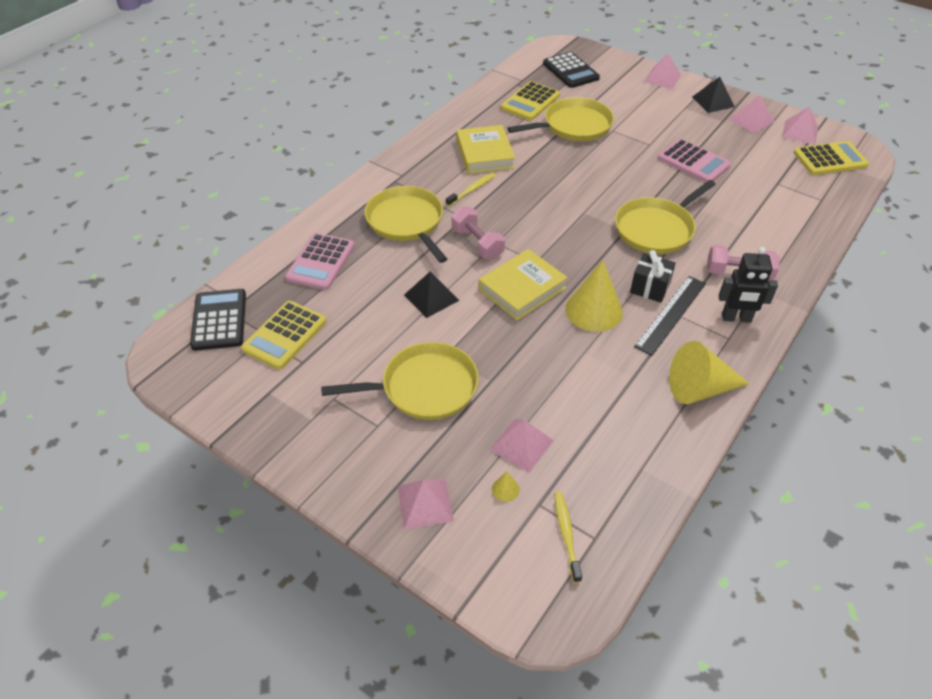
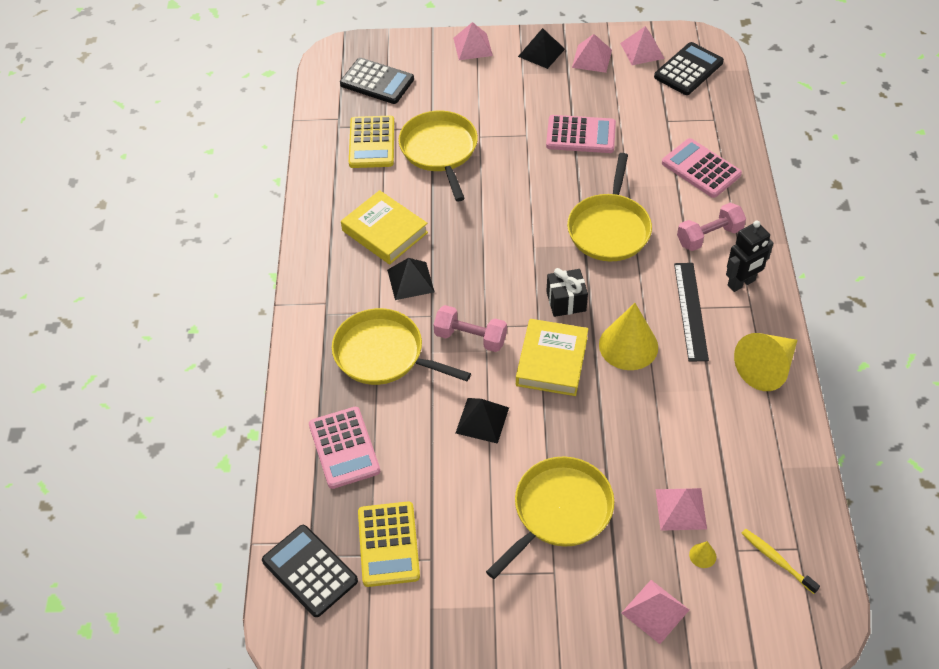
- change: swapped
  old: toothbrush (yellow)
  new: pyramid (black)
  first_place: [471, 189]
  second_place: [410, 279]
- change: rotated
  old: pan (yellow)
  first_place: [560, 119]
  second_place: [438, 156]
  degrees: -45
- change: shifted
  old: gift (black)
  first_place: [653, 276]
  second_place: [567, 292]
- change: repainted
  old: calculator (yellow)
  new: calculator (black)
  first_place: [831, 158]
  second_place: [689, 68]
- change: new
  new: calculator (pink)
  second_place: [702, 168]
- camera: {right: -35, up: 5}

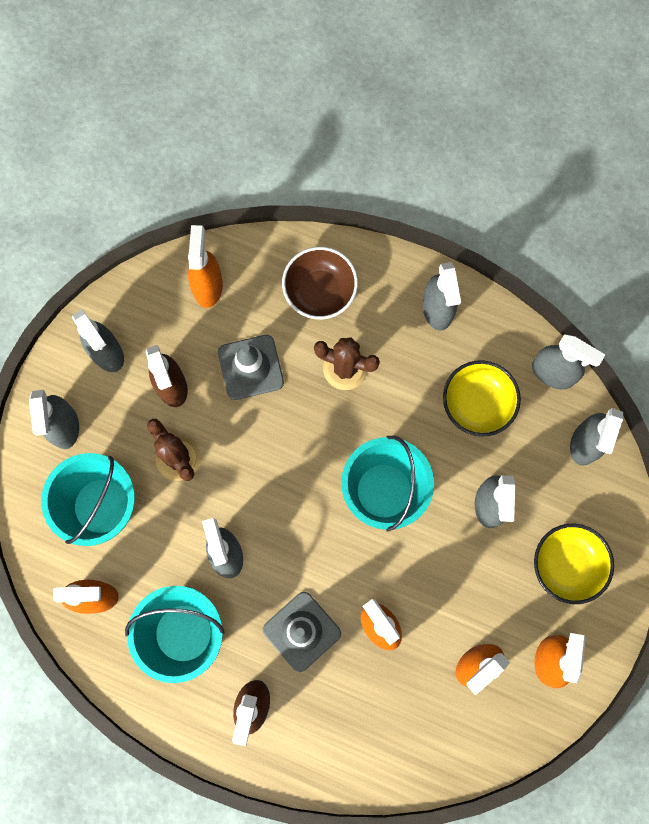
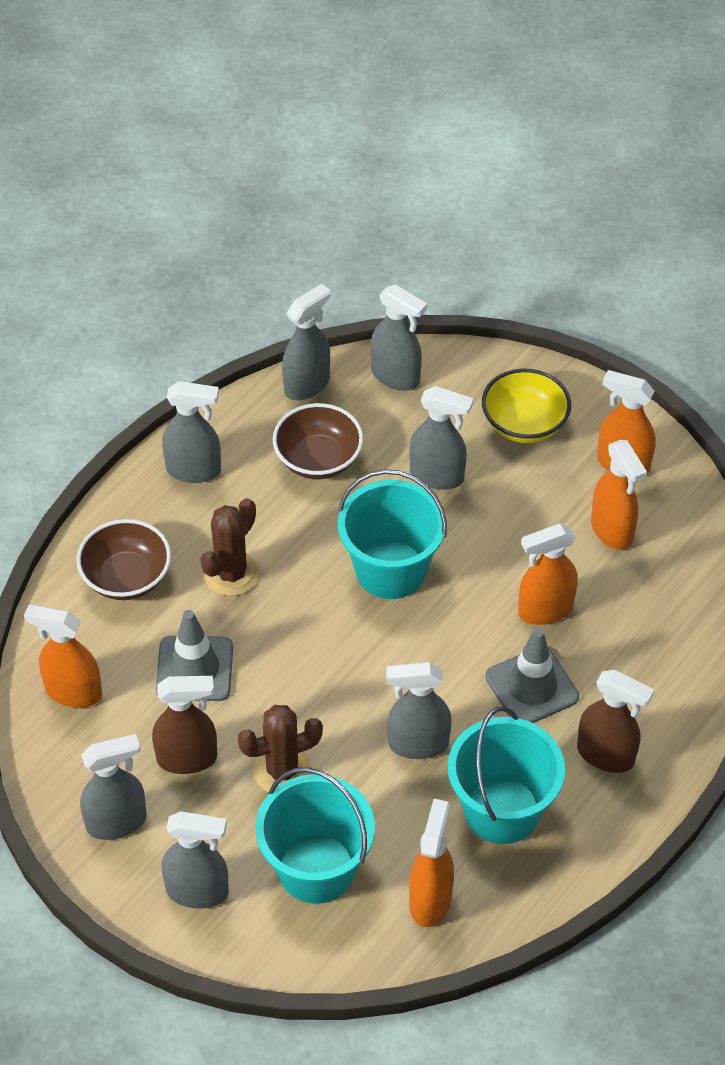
- change: repainted
  old: bowl (yellow)
  new: bowl (brown)
  first_place: [482, 398]
  second_place: [318, 441]
- camera: {right: -75, up: -25}

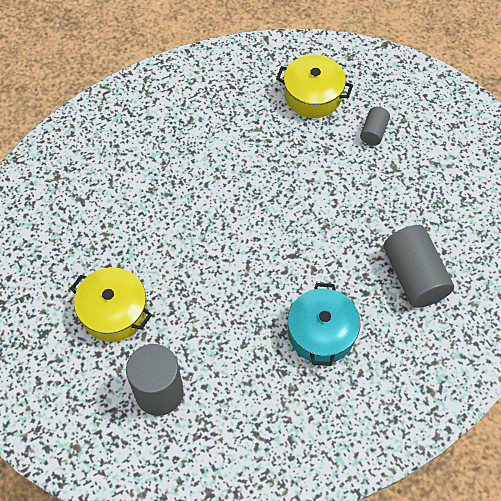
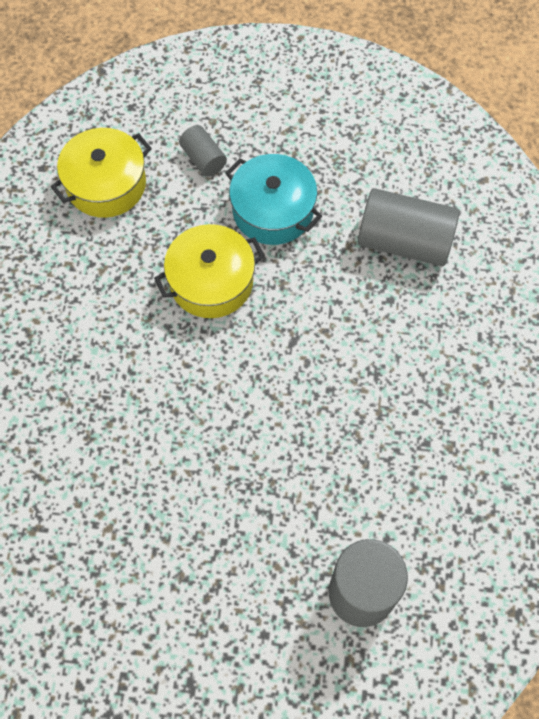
- change: shifted
  old: pot (yellow)
  first_place: [111, 304]
  second_place: [209, 271]
- change: shifted
  old: pot (turquoise)
  first_place: [324, 324]
  second_place: [273, 199]
- camera: {right: -55, up: 5}

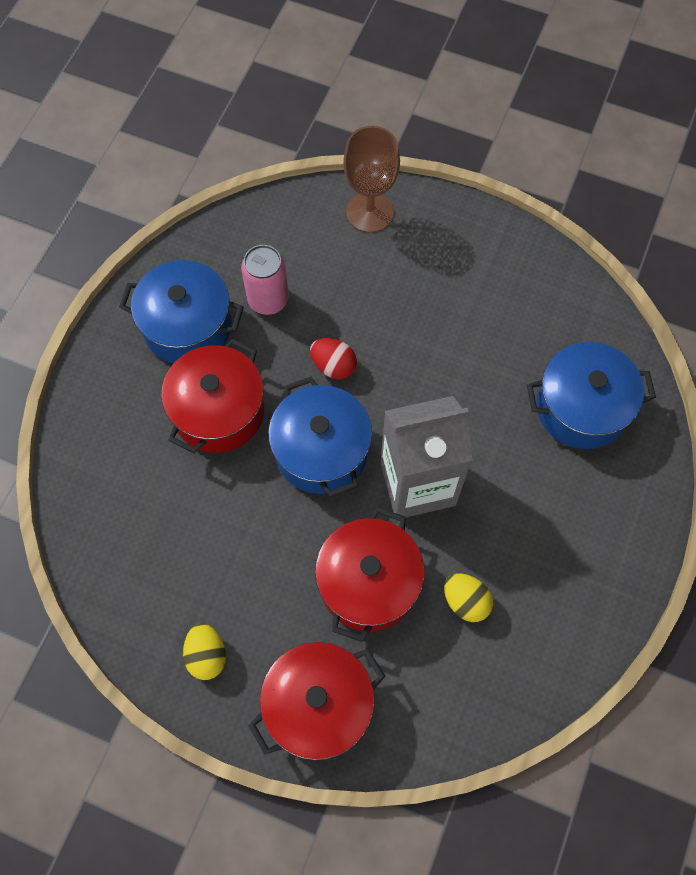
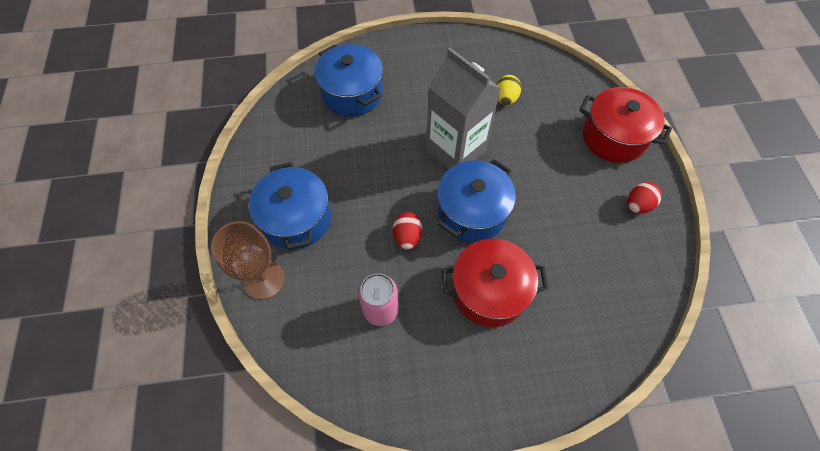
- change: shifted
  old: pot (blue)
  first_place: [181, 311]
  second_place: [290, 206]
- change: repainted
  old: egg (yellow)
  new: egg (red)
  first_place: [204, 651]
  second_place: [645, 198]
- change: gone
  old: pot (red)
  first_place: [370, 574]
- camera: {right: -120, up: -5}

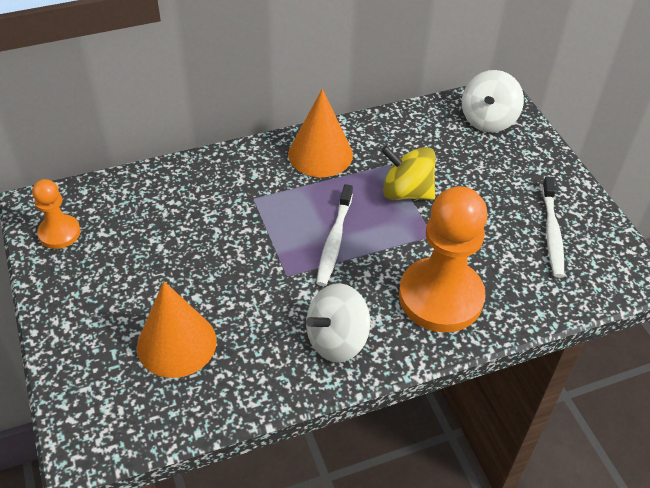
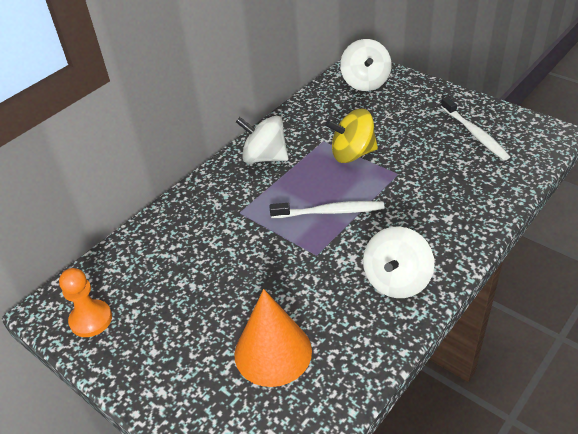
- change: swapped
  old: cone (orange)
  new: spinning top (white)
  first_place: [320, 133]
  second_place: [262, 139]
- change: rotated
  old: toothbrush (white)
  first_place: [334, 235]
  second_place: [327, 209]
  degrees: -75
- change: gone
  old: pawn (orange)
  first_place: [443, 259]
- camera: {right: -25, up: -5}

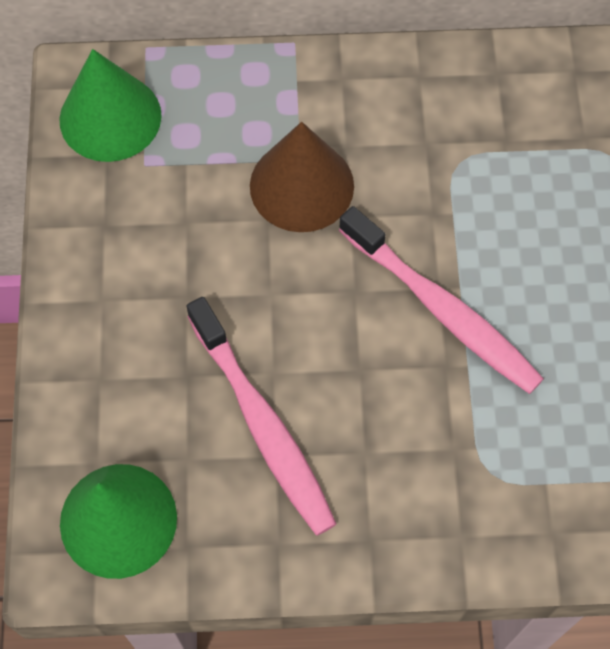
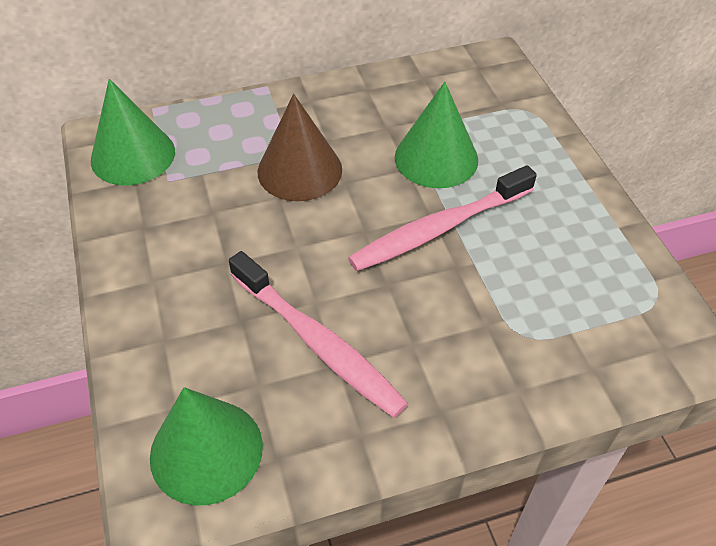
- change: rotated
  old: toothbrush (pink)
  first_place: [441, 300]
  second_place: [442, 218]
  degrees: 120
- change: new
  new: cone (green)
  second_place: [436, 135]
- camera: {right: -15, up: -15}

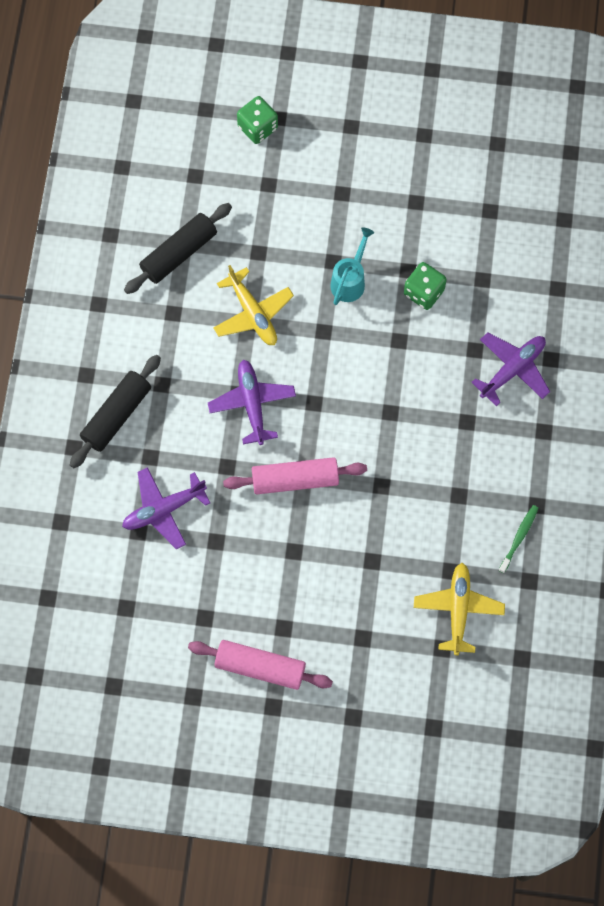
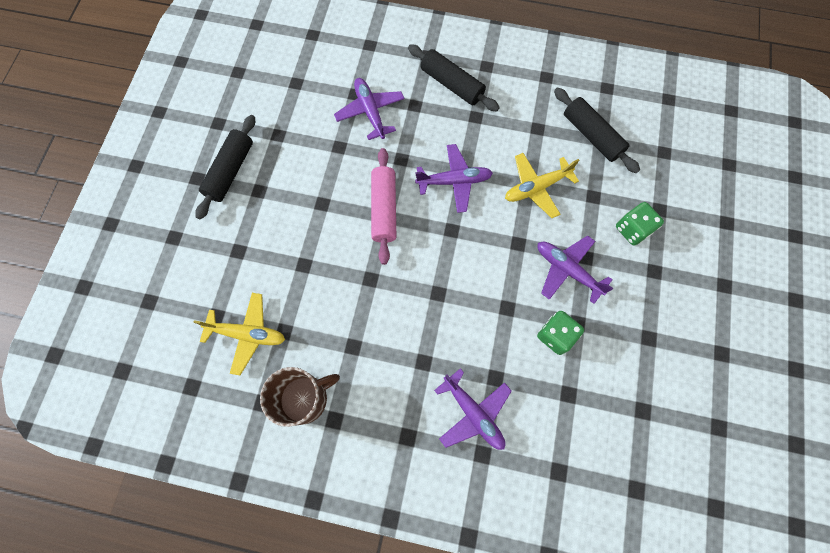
- change: repainted
  old: rolling pin (pink)
  new: rolling pin (black)
  first_place: [260, 665]
  second_place: [225, 167]
- change: swapped
  old: toothbrush (green)
  new: mug (brown)
  first_place: [518, 539]
  second_place: [300, 397]
- change: swapped
  old: watering can (turquoise)
  new: plane (purple)
  first_place: [352, 266]
  second_place: [576, 269]
- change: shifted
  old: dice (green)
  first_place: [257, 120]
  second_place: [640, 223]
- camera: {right: 95, up: 0}

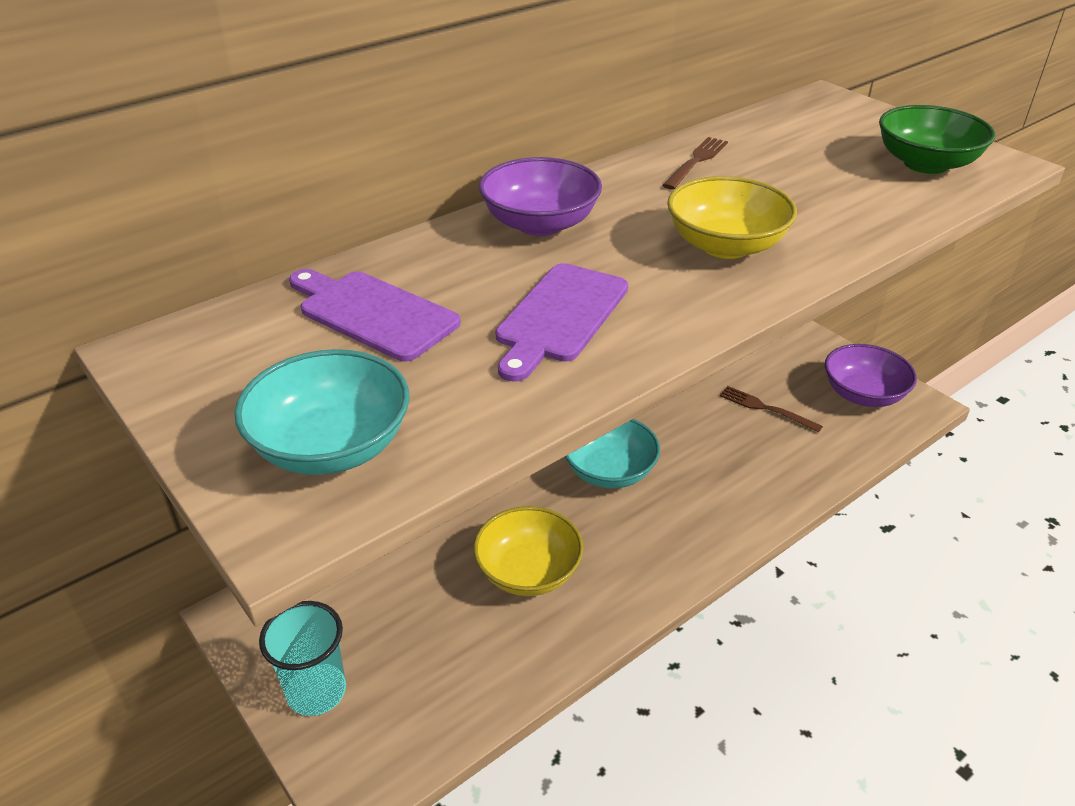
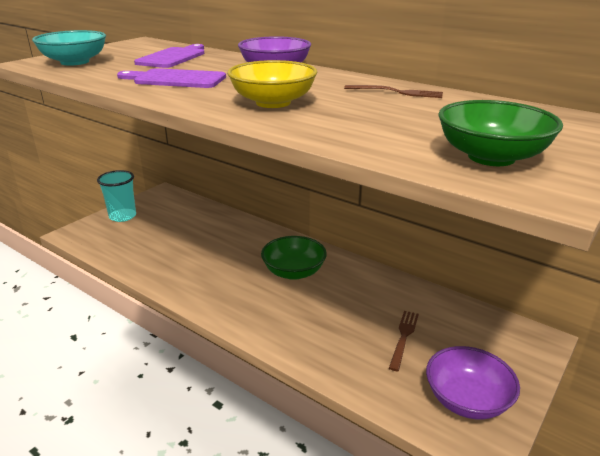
- change: repainted
  old: bowl (turquoise)
  new: bowl (green)
  first_place: [612, 454]
  second_place: [294, 258]
- change: gone
  old: bowl (yellow)
  first_place: [529, 551]
- camera: {right: 75, up: -10}

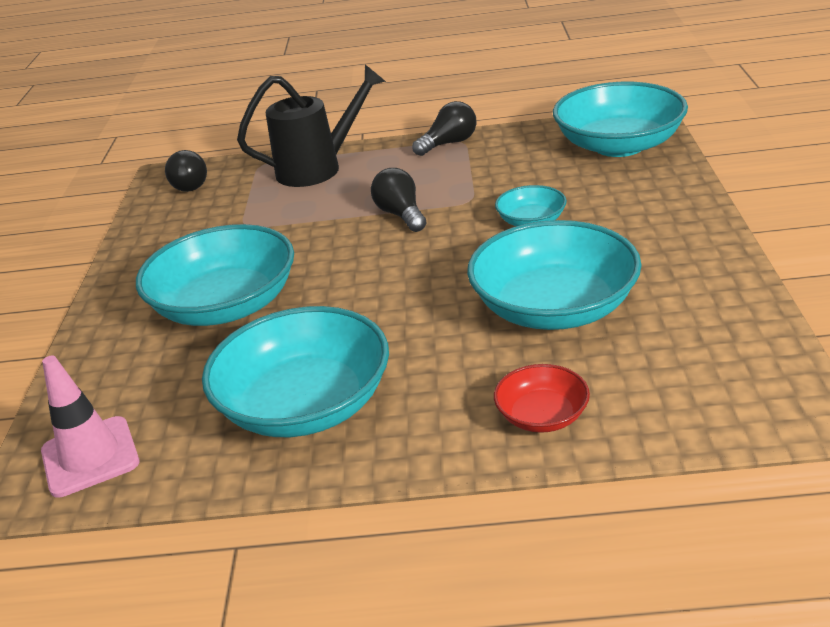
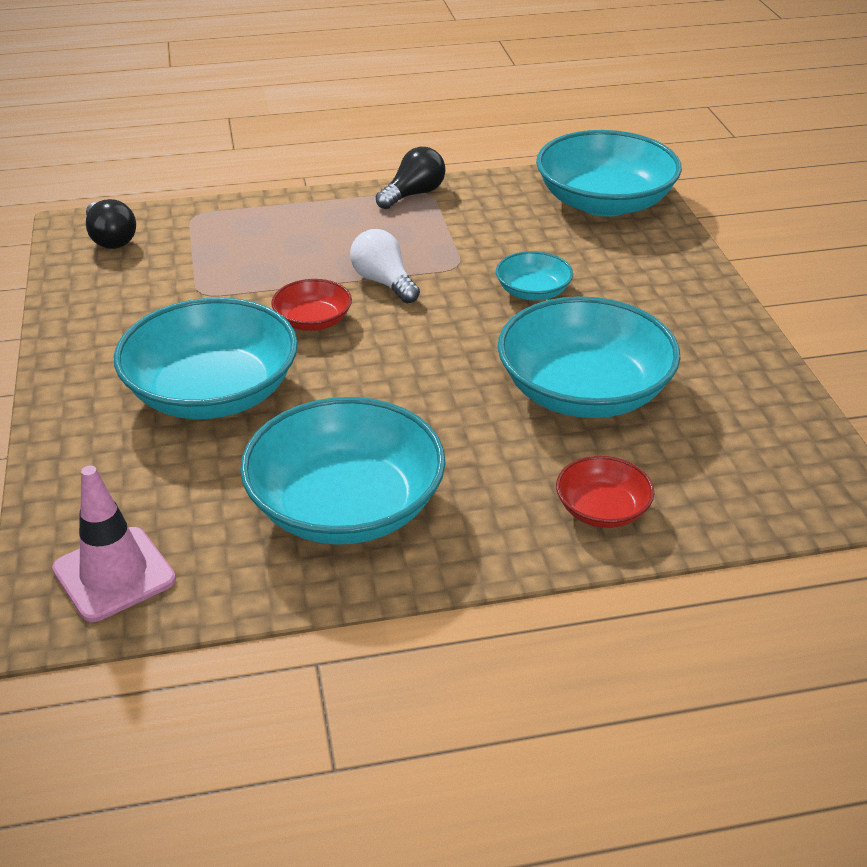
- change: new
  new: bowl (red)
  second_place: [311, 305]
- change: repainted
  old: light bulb (black)
  new: light bulb (white)
  first_place: [399, 200]
  second_place: [385, 266]
- change: gone
  old: watering can (black)
  first_place: [311, 125]
- camera: {right: -15, up: 5}

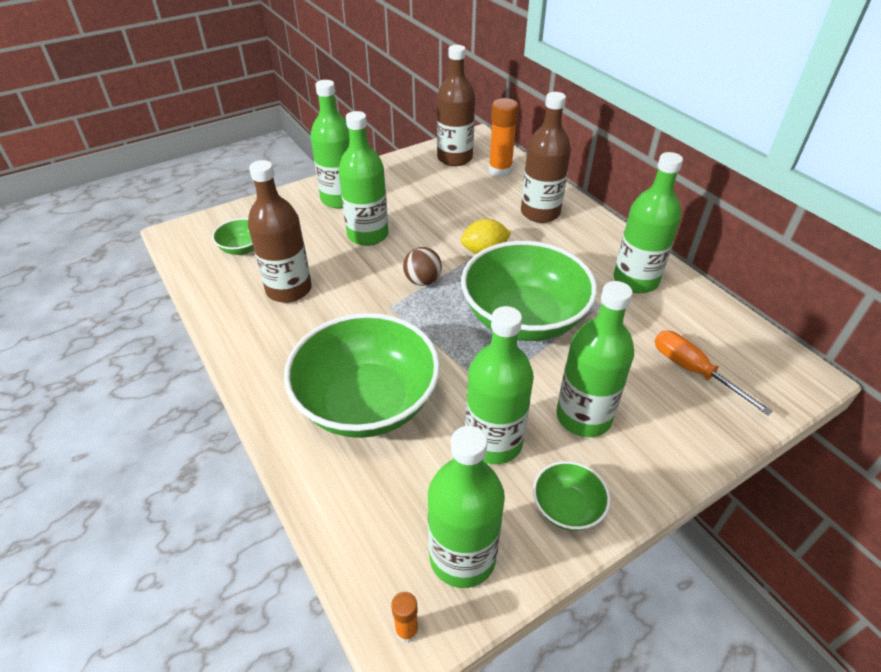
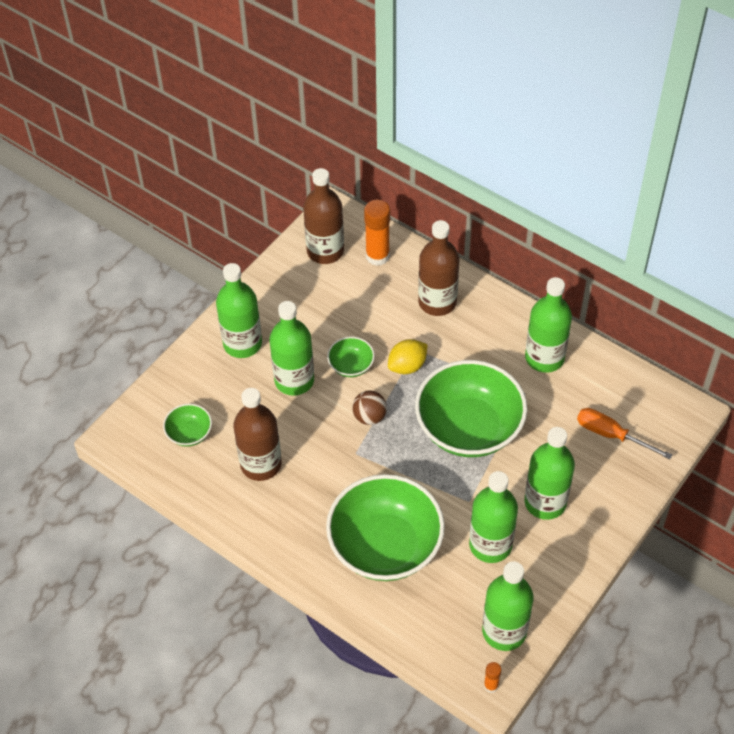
- change: shifted
  old: bowl (green)
  first_place: [571, 496]
  second_place: [351, 357]
- camera: {right: -20, up: 10}

